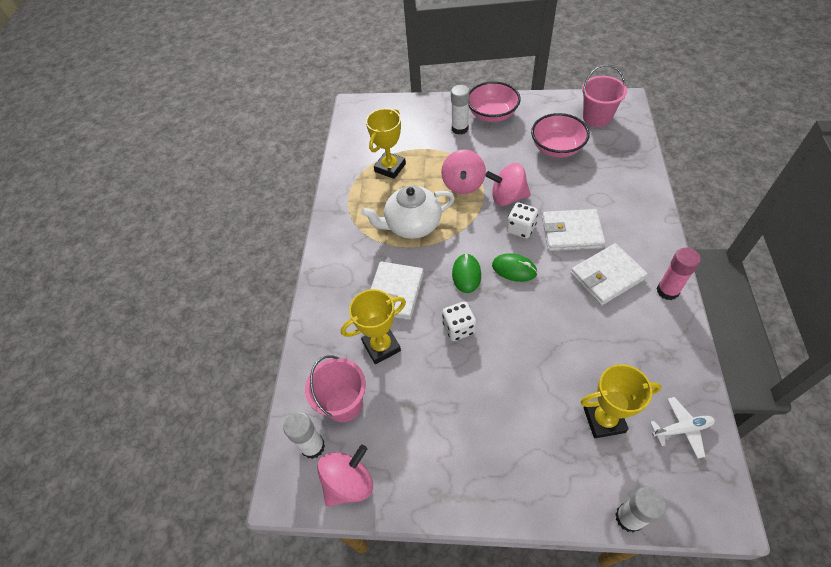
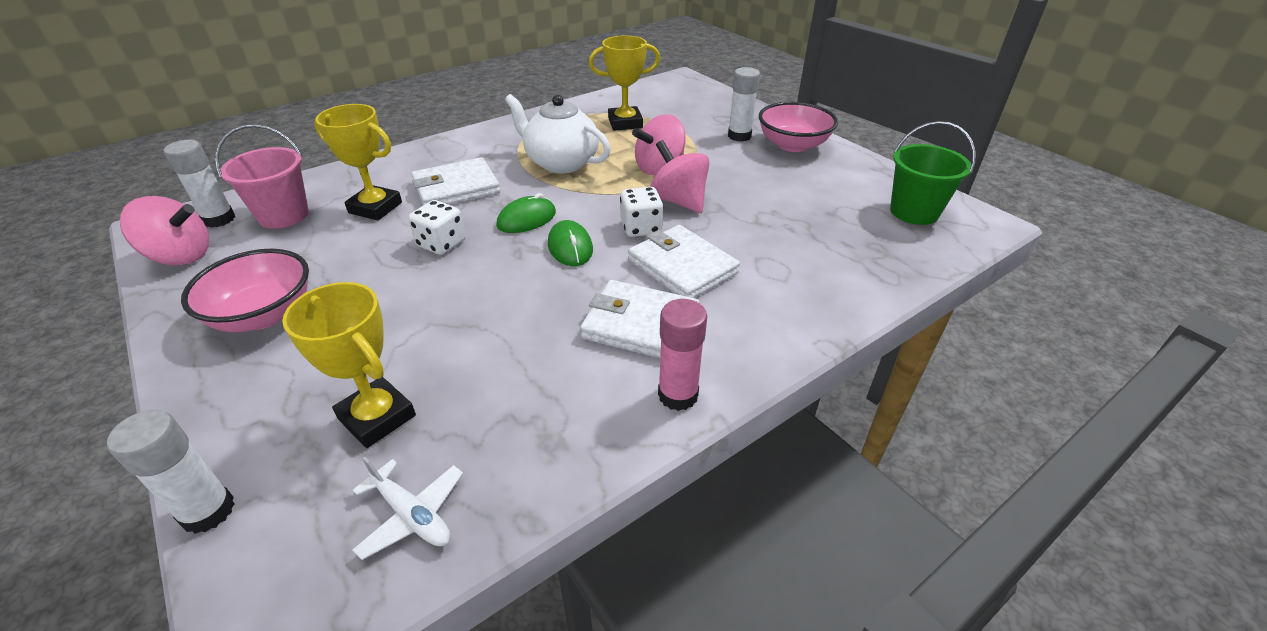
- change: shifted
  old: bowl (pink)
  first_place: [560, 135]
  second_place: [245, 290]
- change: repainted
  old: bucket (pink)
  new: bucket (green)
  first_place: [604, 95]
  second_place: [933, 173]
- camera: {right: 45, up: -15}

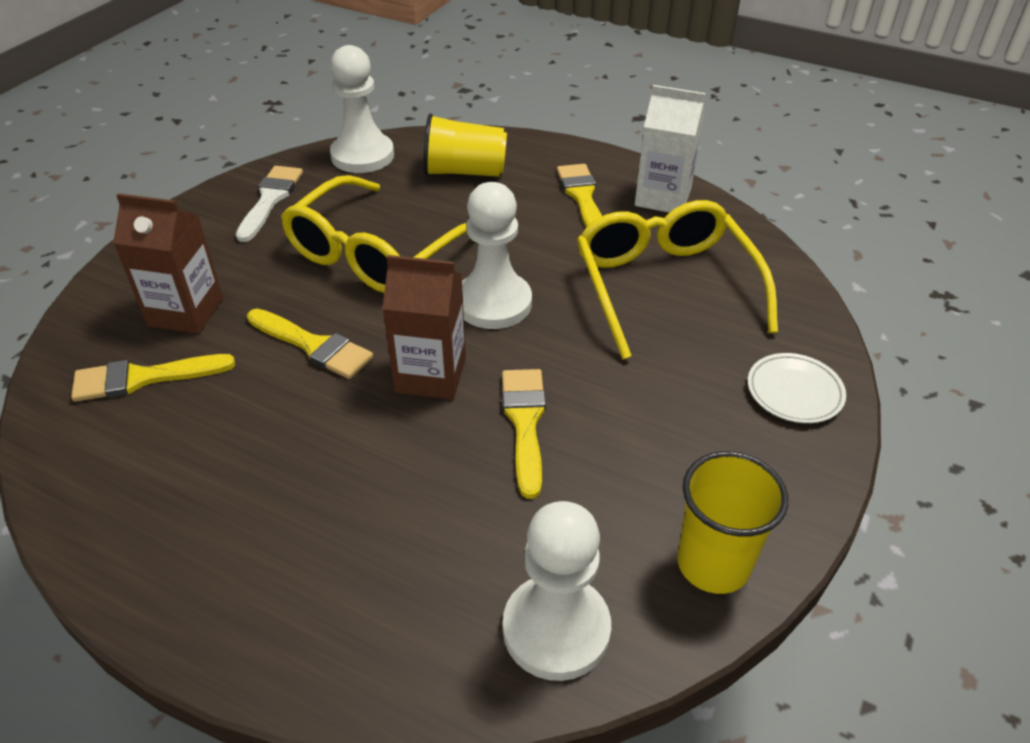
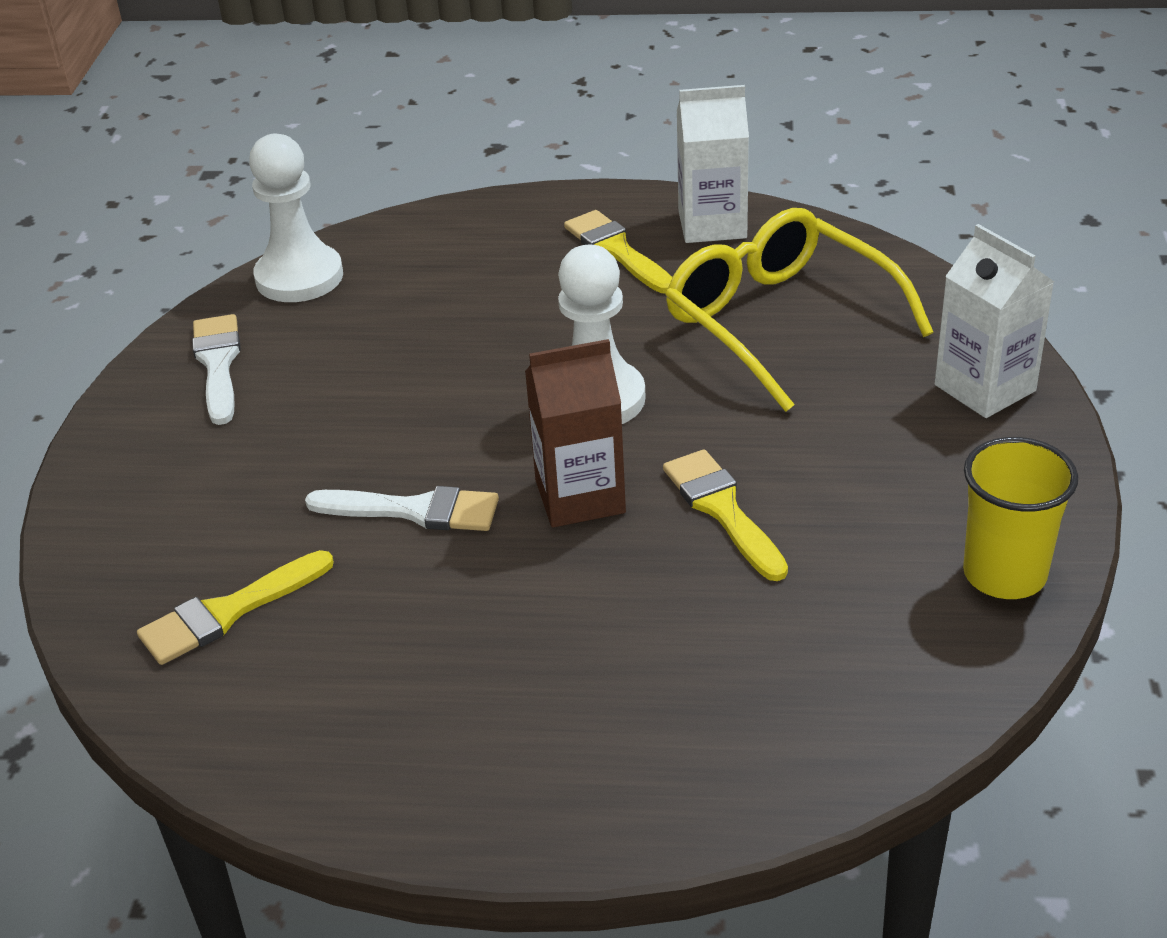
- change: repainted
  old: brush (yellow)
  new: brush (white)
  first_place: [310, 344]
  second_place: [402, 508]
- change: swapped
  old: plate (white)
  new: carton (white)
  first_place: [797, 388]
  second_place: [994, 321]
- change: gone
  old: carton (brown)
  first_place: [168, 263]
- change: gone
  old: glasses (yellow)
  first_place: [374, 234]
- change: gone
  old: cup (yellow)
  first_place: [465, 145]
- change: gone
  old: pawn (white)
  first_place: [557, 591]
- camera: {right: -20, up: -5}

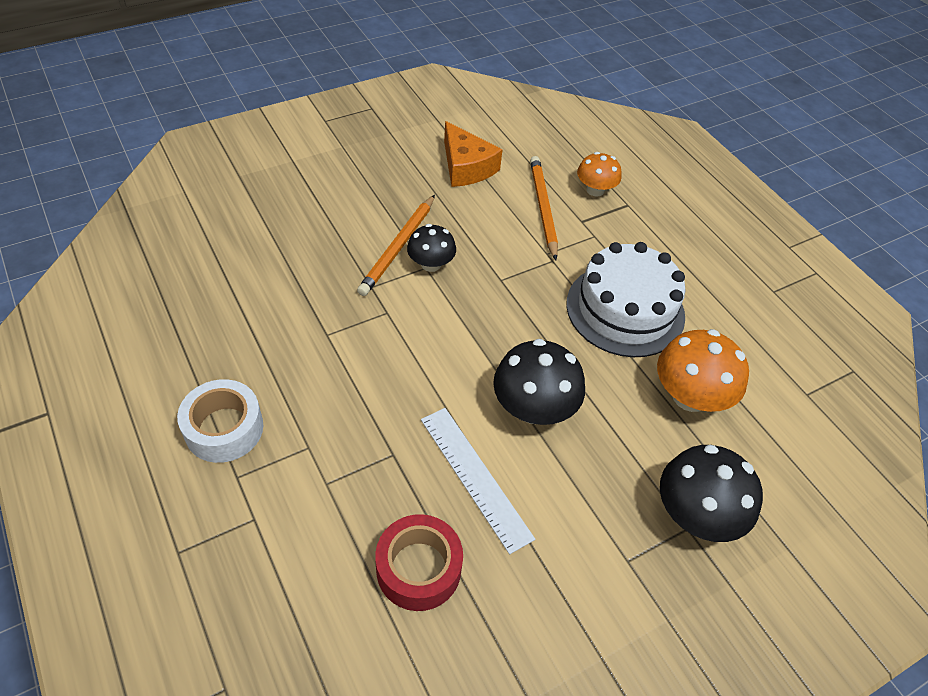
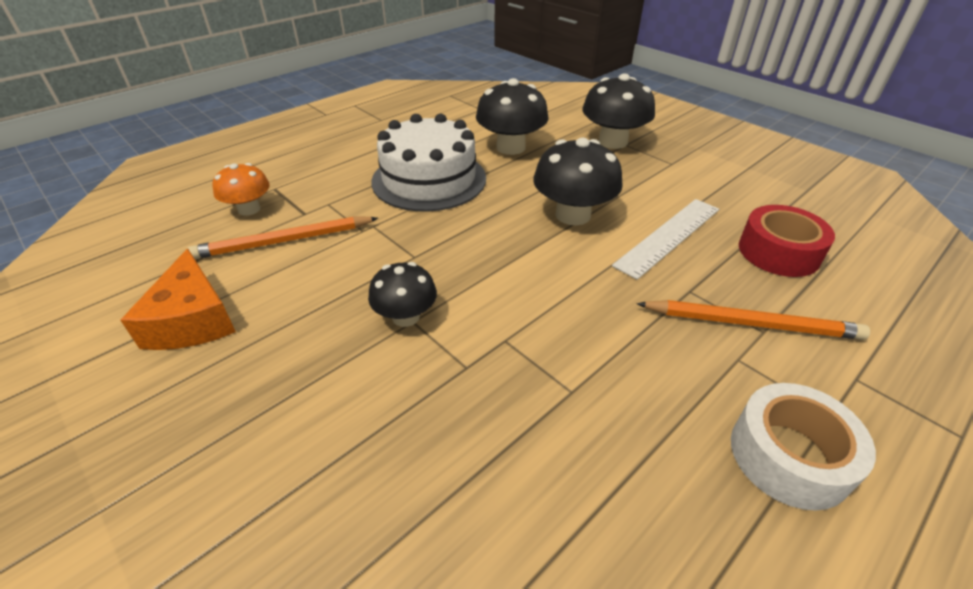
- change: rotated
  old: cheese (orange)
  first_place: [473, 154]
  second_place: [178, 299]
  degrees: 120
- change: repainted
  old: mushroom (orange)
  new: mushroom (black)
  first_place: [703, 370]
  second_place: [512, 116]
- change: shifted
  old: pencil (orange)
  first_place: [396, 245]
  second_place: [753, 320]
- camera: {right: -100, up: -10}

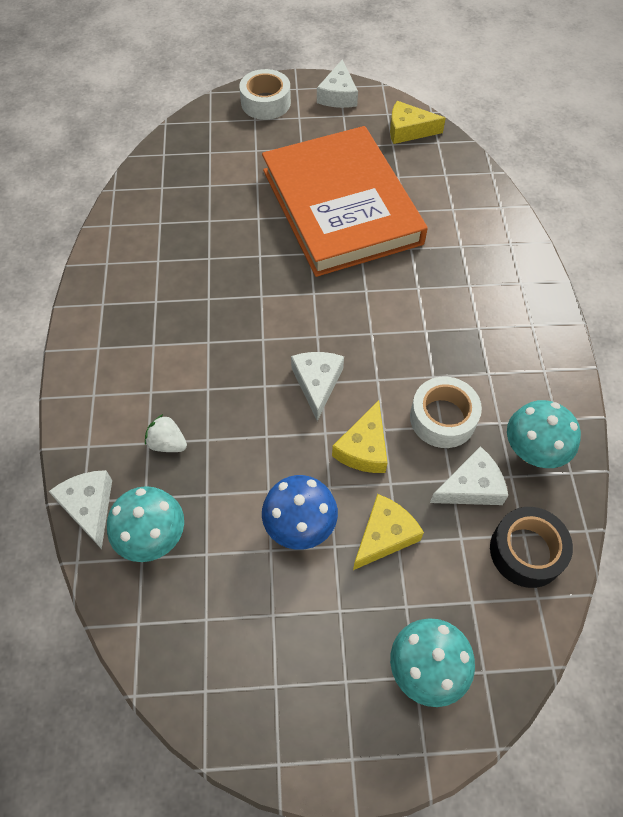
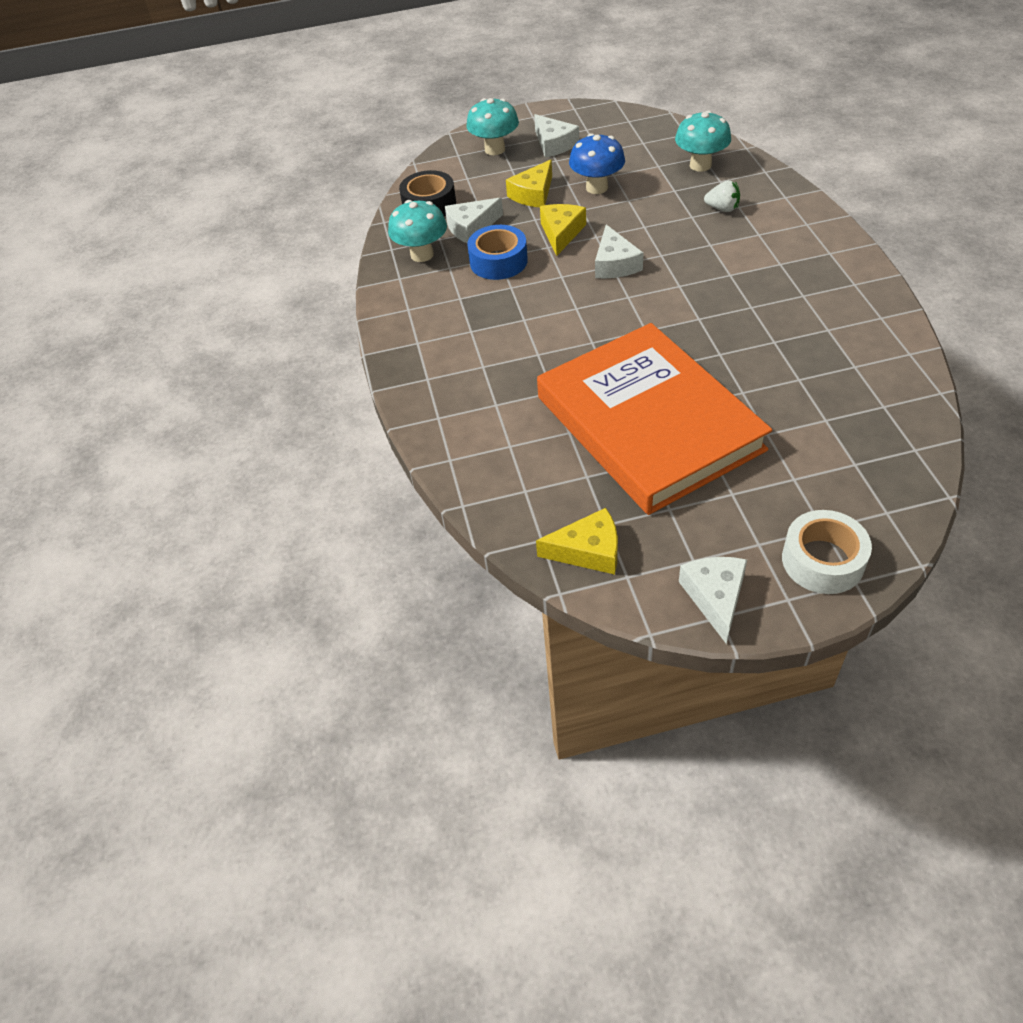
- change: repainted
  old: tape (white)
  new: tape (blue)
  first_place: [446, 412]
  second_place: [497, 252]
- change: shifted
  old: cheese (white)
  first_place: [80, 509]
  second_place: [556, 136]
- camera: {right: 175, up: -10}

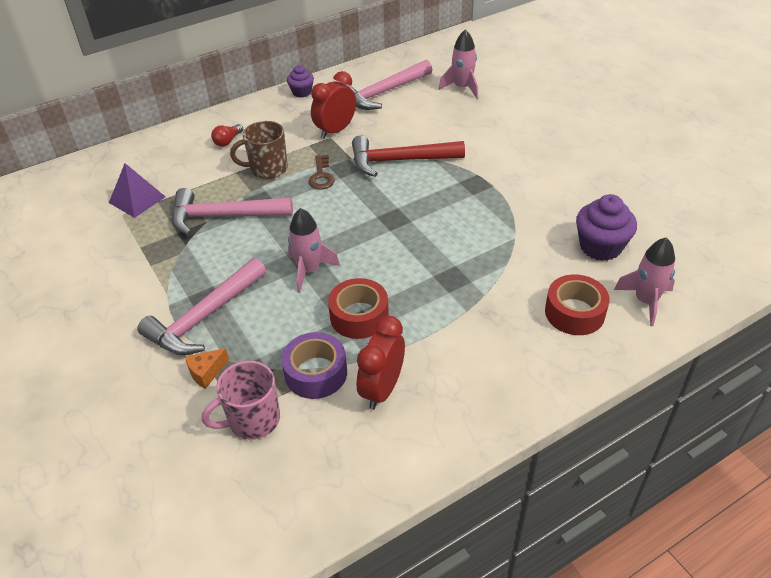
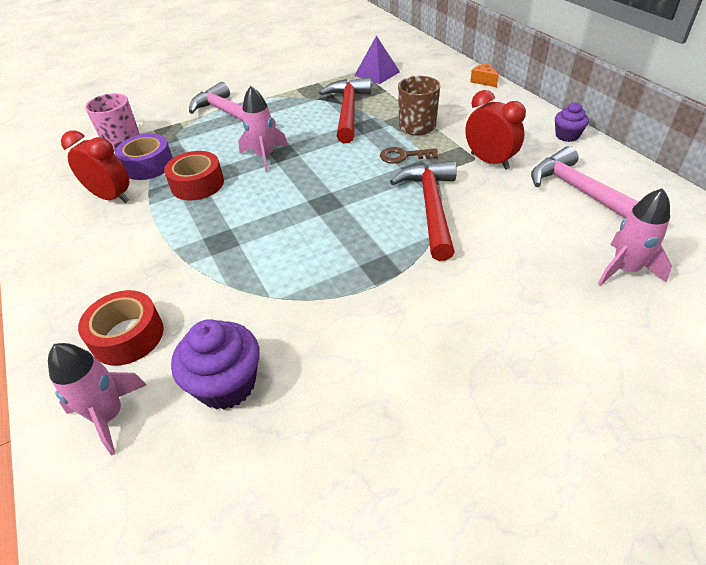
- change: repainted
  old: hammer (pink)
  new: hammer (red)
  first_place: [232, 211]
  second_place: [345, 110]
- change: shifted
  old: cheese (orange)
  first_place: [207, 368]
  second_place: [484, 75]
- change: gone
  old: light bulb (red)
  first_place: [227, 135]
- camera: {right: 95, up: 0}

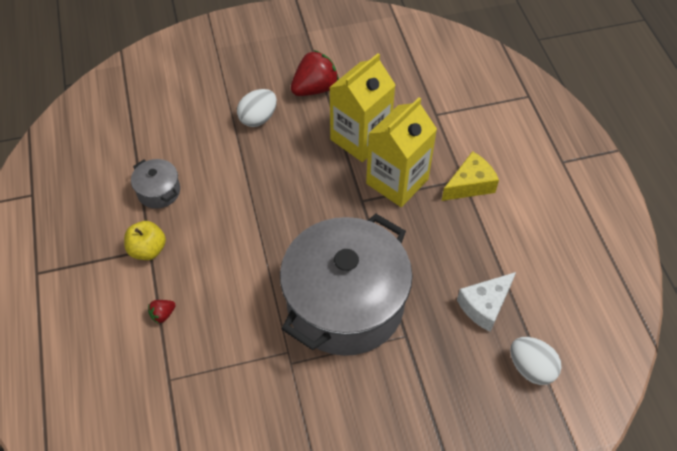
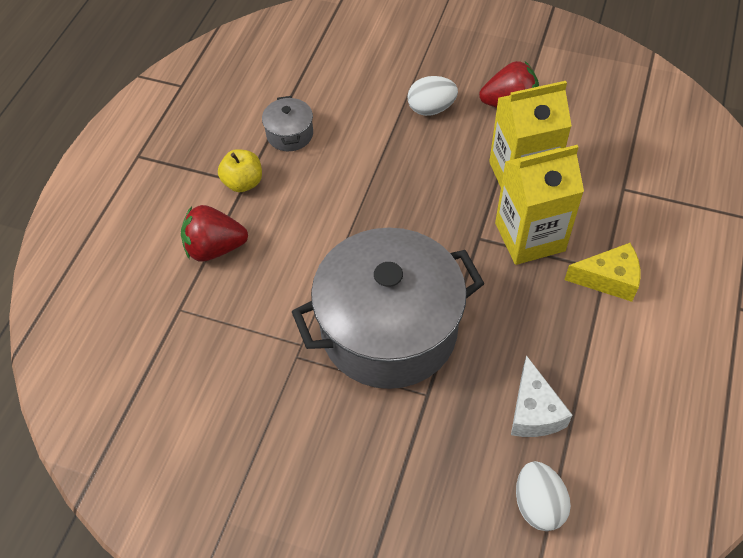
- change: scaled
  old: strawberry (red)
  first_place: [162, 312]
  second_place: [214, 233]
  factor: 2.16
- change: rotated
  old: cheese (white)
  first_place: [486, 302]
  second_place: [541, 396]
  degrees: -90
- camera: {right: 35, up: 0}

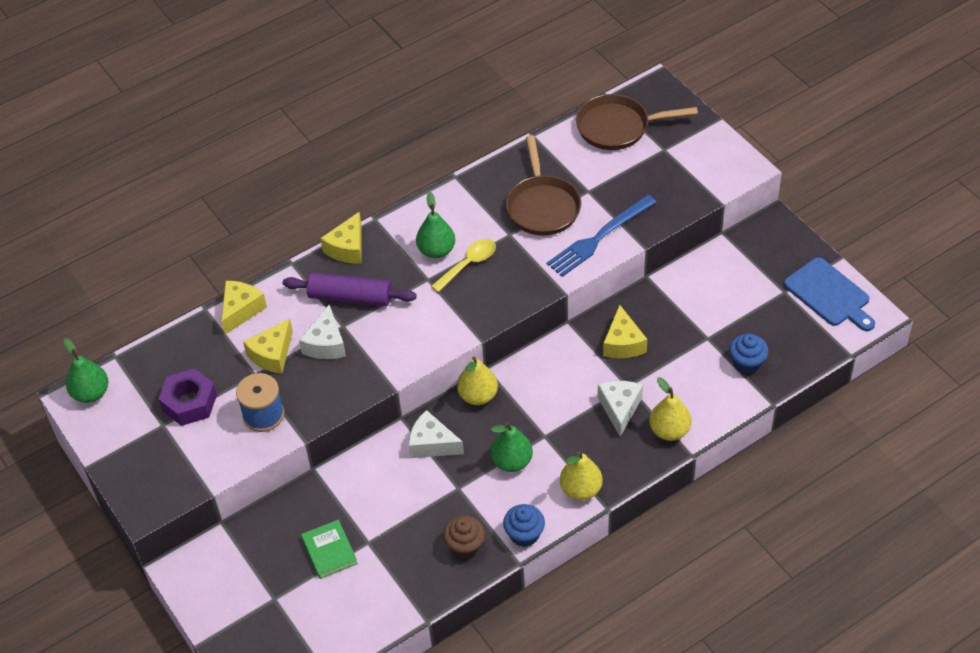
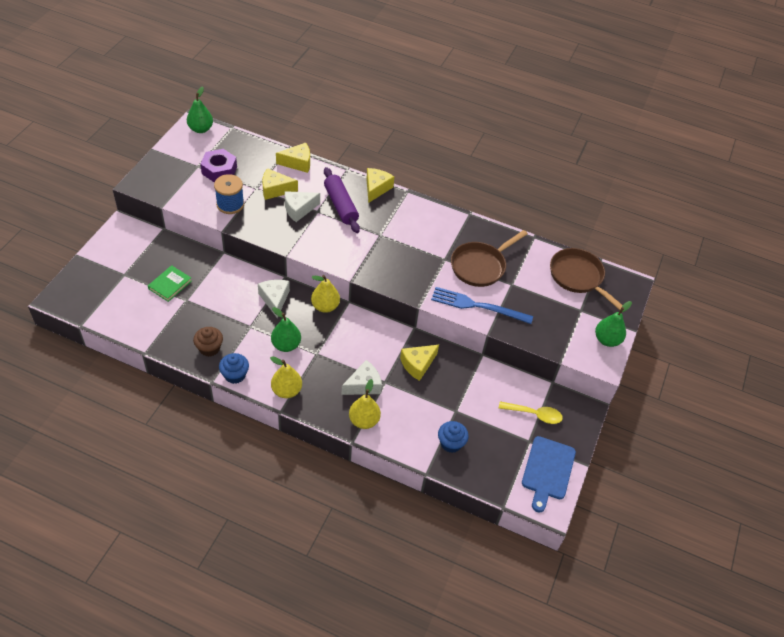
- change: rotated
  old: cheese (yellow)
  first_place: [341, 238]
  second_place: [380, 185]
  degrees: 120
- change: shifted
  old: spoon (yellow)
  first_place: [463, 265]
  second_place: [531, 413]
- change: shifted
  old: pear (green)
  first_place: [435, 225]
  second_place: [613, 324]
- camera: {right: 50, up: 0}

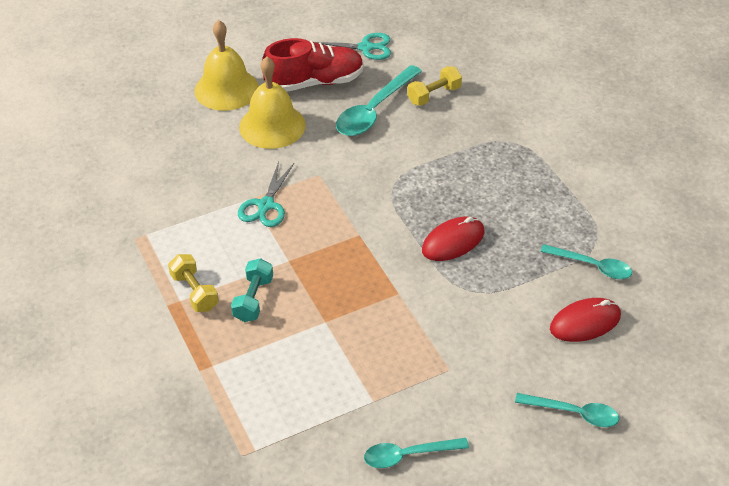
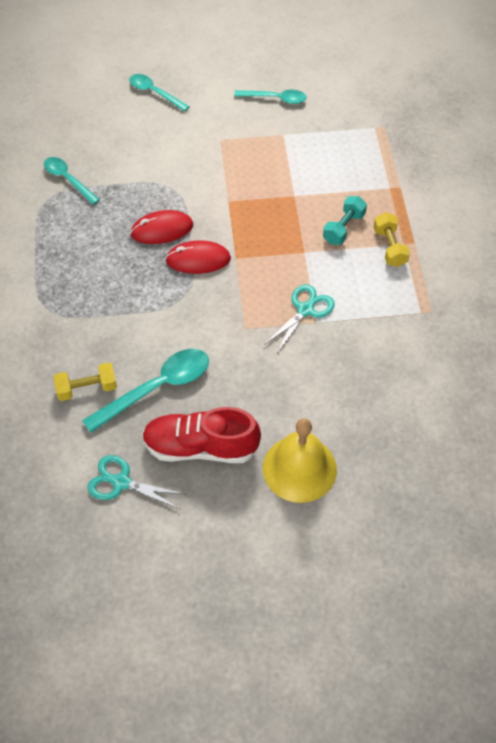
- change: shifted
  old: mouse (red)
  first_place: [585, 320]
  second_place: [198, 257]
- change: gone
  old: bell (yellow)
  first_place: [272, 103]
- camera: {right: -160, up: 10}

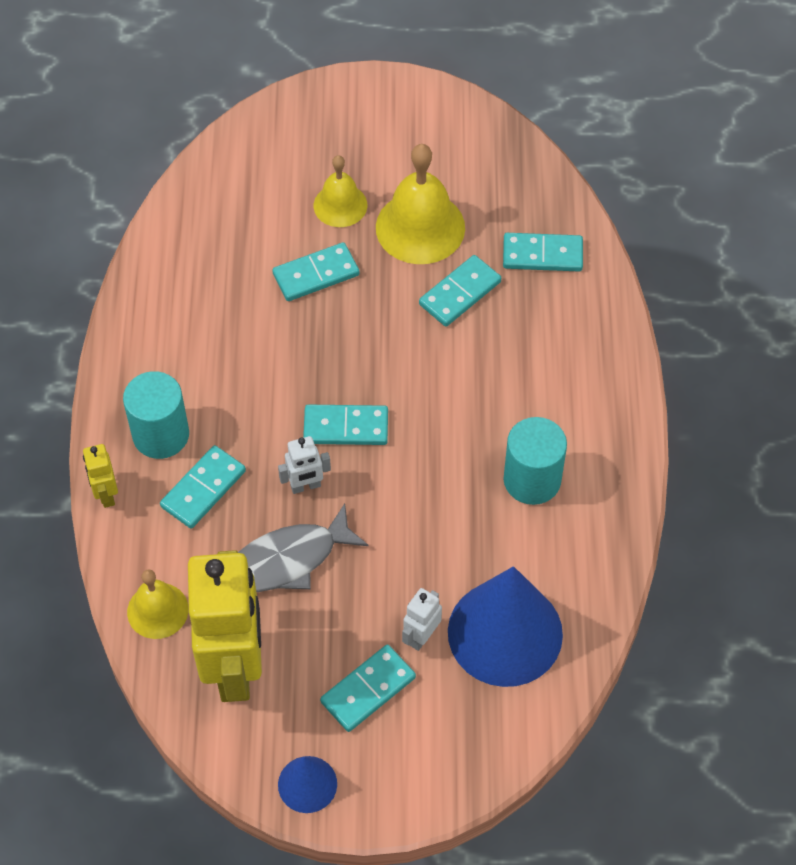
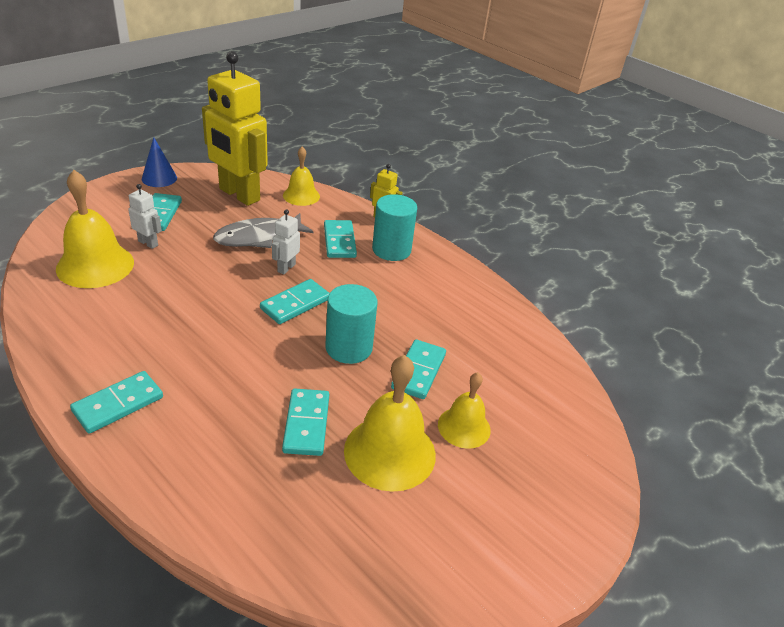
- change: swapped
  old: cone (blue)
  new: bell (yellow)
  first_place: [505, 626]
  second_place: [95, 229]
- change: shifted
  old: domino (turquoise)
  first_place: [543, 252]
  second_place: [116, 402]
- change: rotated
  old: robot (white)
  first_place: [422, 619]
  second_place: [145, 216]
  degrees: -45
- change: rotated
  old: fish (grey)
  first_place: [303, 547]
  second_place: [263, 230]
  degrees: -135
- change: shifted
  old: cylinder (turquoise)
  first_place: [535, 461]
  second_place: [351, 324]
- camera: {right: 130, up: -20}

